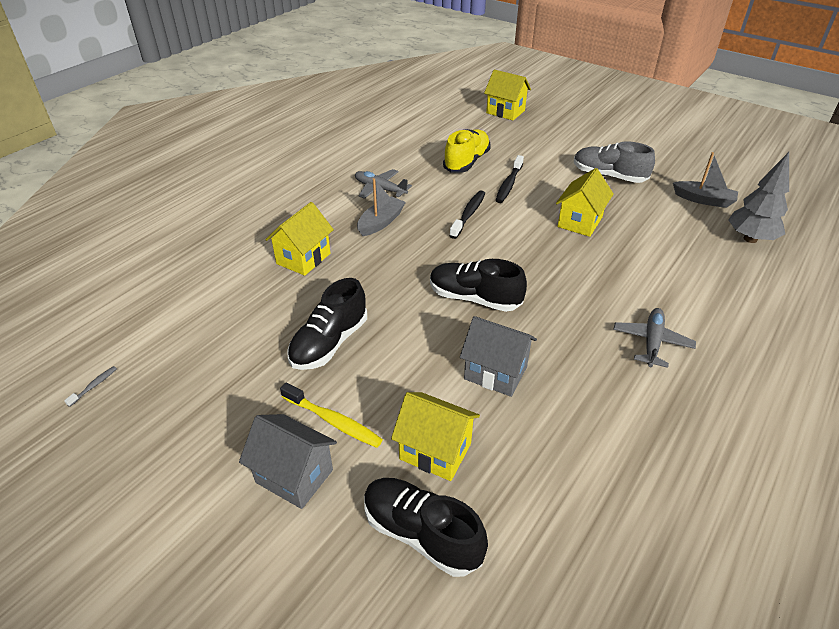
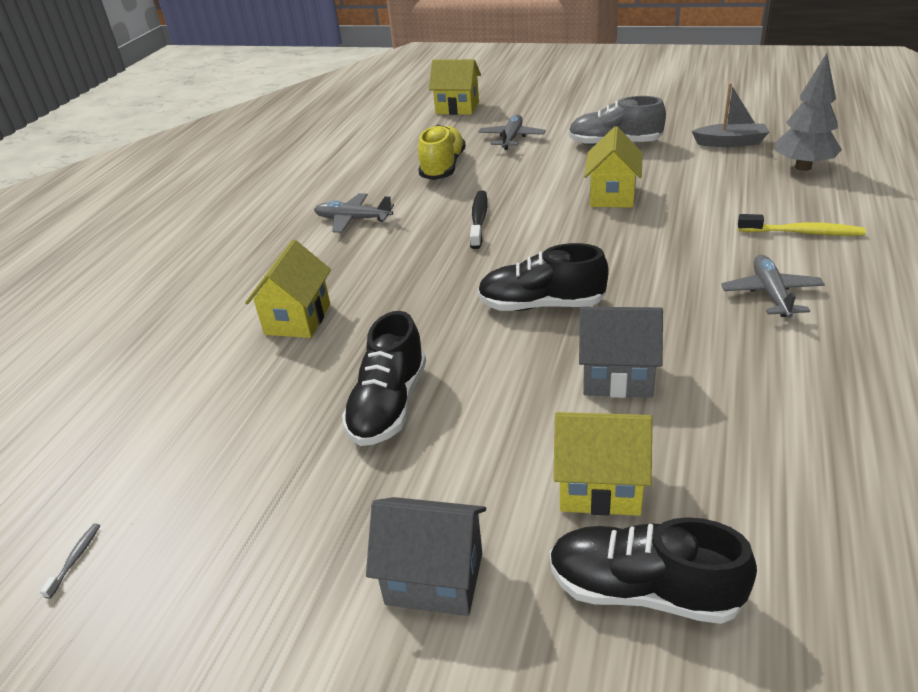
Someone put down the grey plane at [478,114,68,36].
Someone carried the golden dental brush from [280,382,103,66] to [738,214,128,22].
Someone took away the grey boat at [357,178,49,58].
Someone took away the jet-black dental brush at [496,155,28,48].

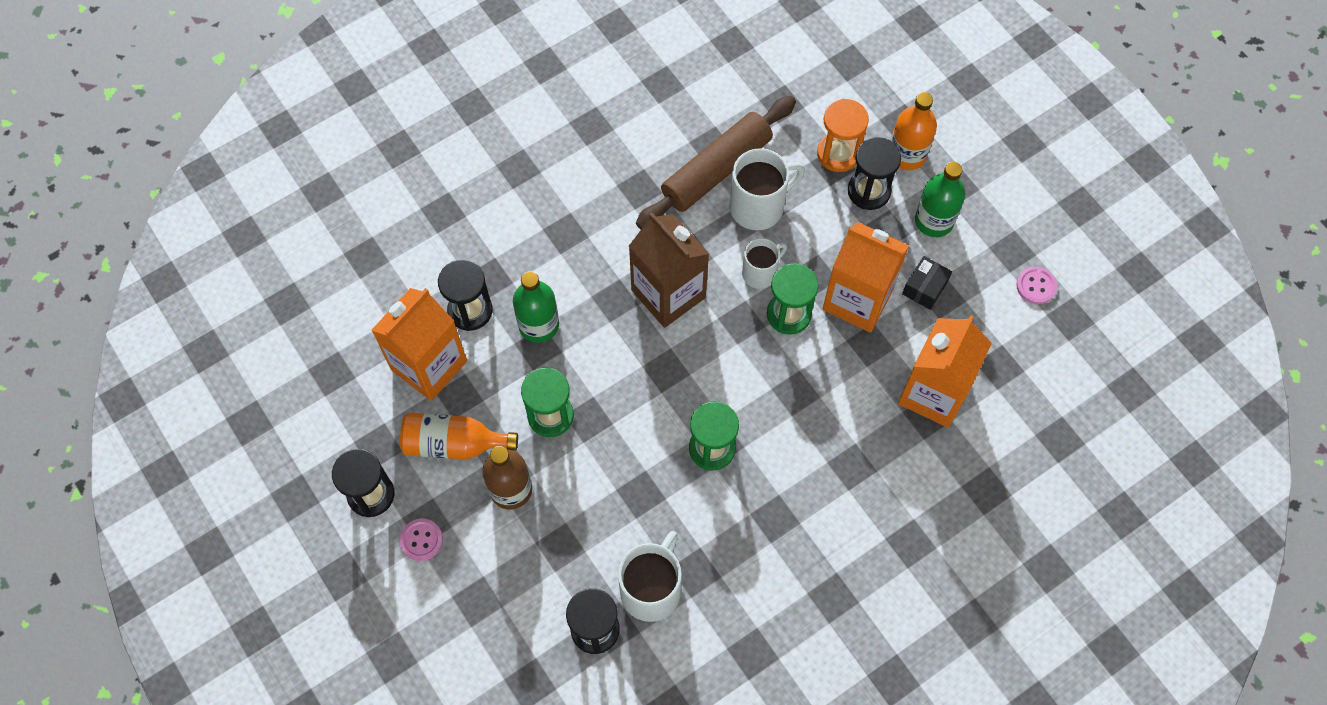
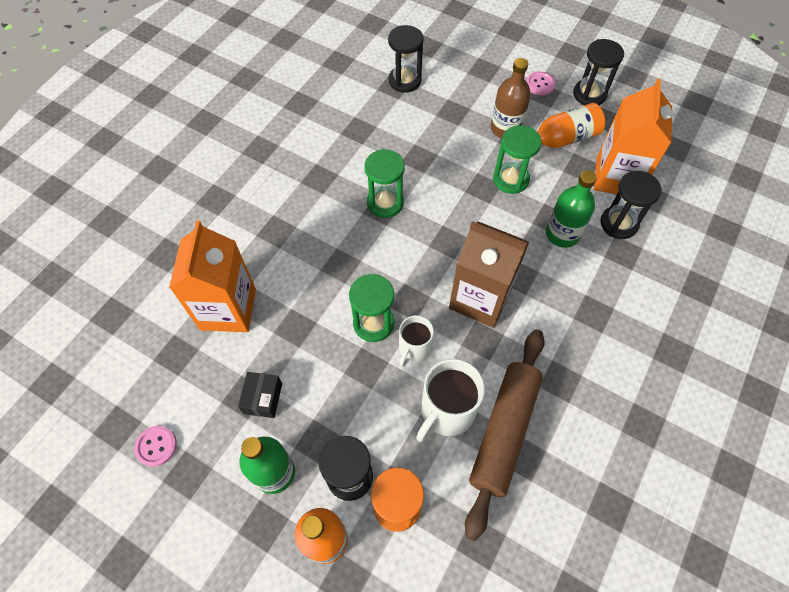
Someone took away the snow-white mug at [618,531,64,91].
Someone took away the bright orange carton at [823,222,86,111].

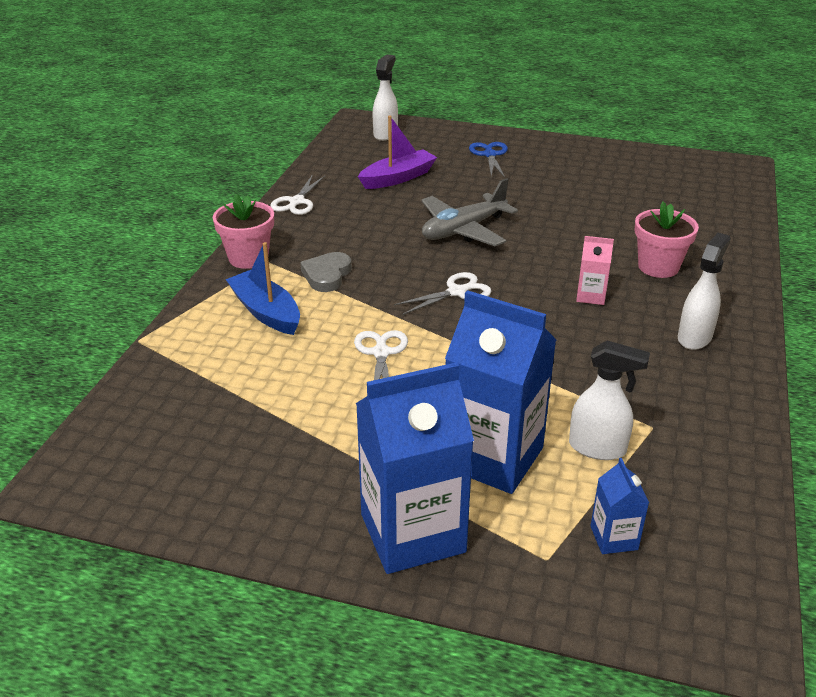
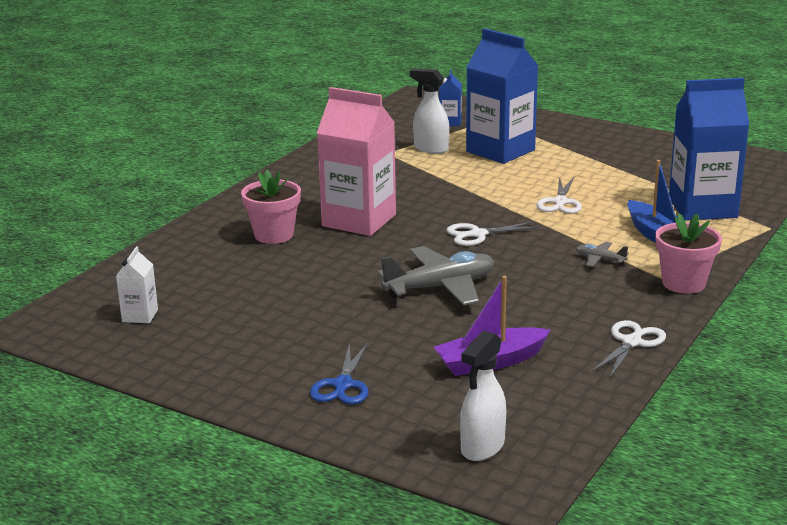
Someone put down the snow-white carton at [116,246,42,77].
Someone scaled the rose-pink carton at [576,236,38,69] by 2.22.
Someone swapped the grey love heart at [300,252,52,40] for the grey plane at [575,242,54,25].
Someone carried the cobalt carton from [356,362,118,212] to [669,78,80,143].
Someone took away the snow-white spray cleaner at [678,233,53,117].

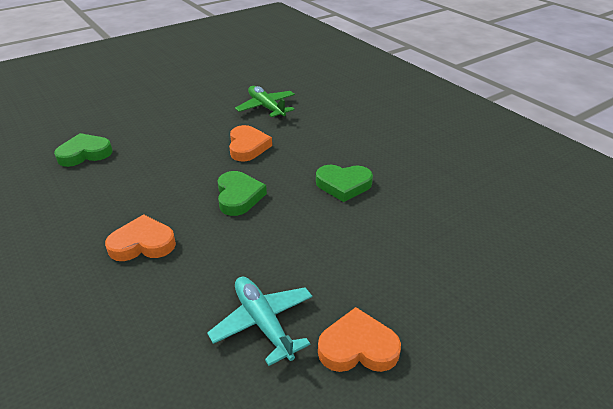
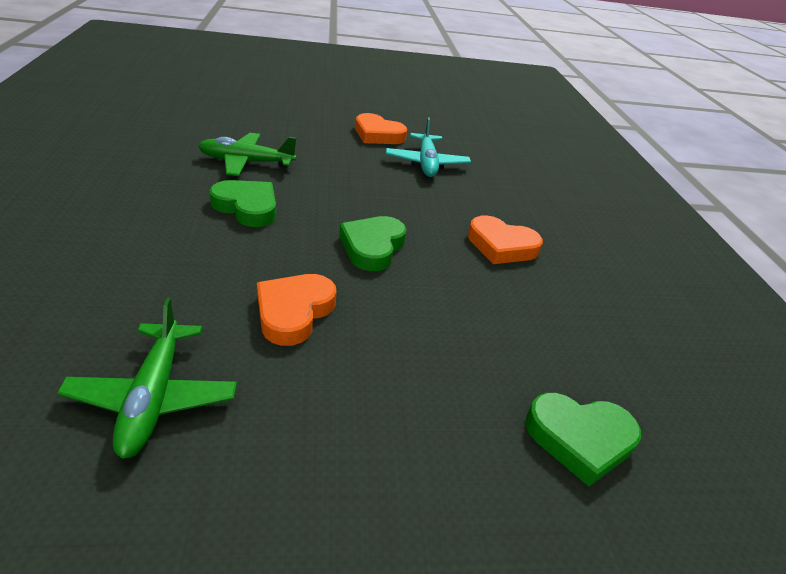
Someone put down the leaf-green plane at [198,133,99,43].

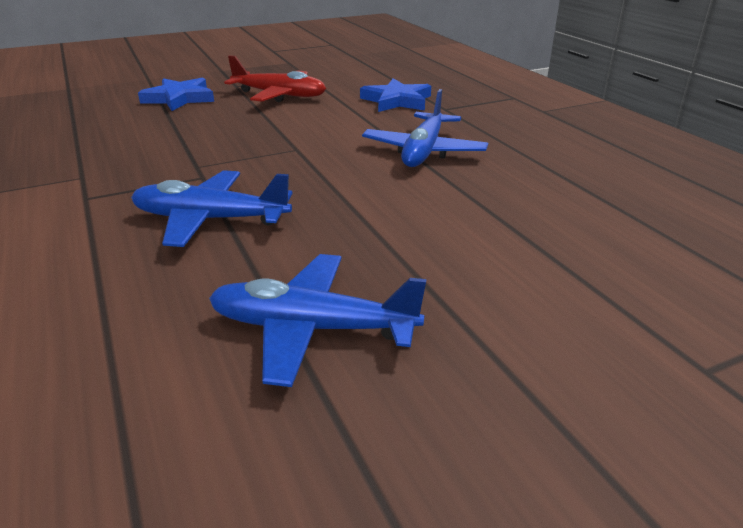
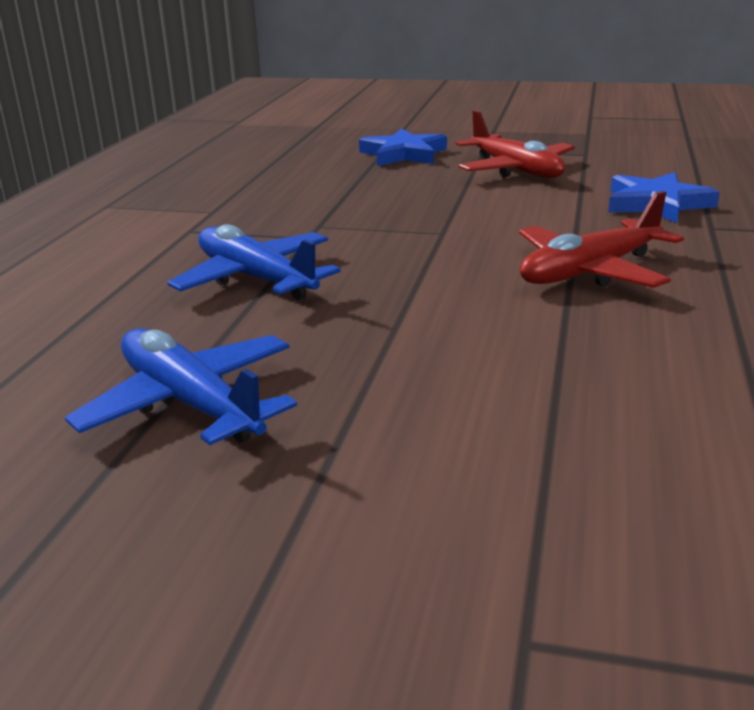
Someone repainted the cobalt plane at [362,89,126,78], which became the crimson plane at [519,191,165,97].

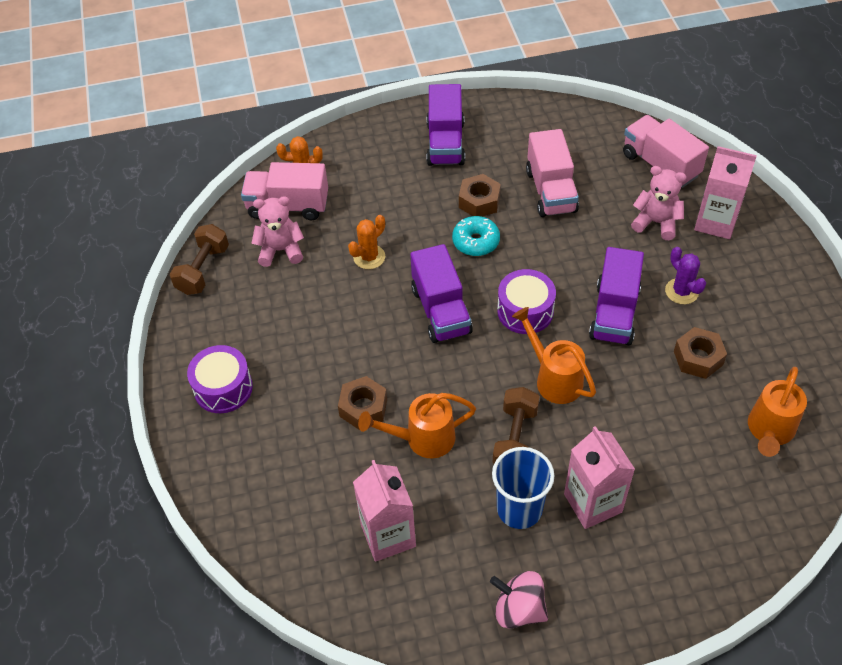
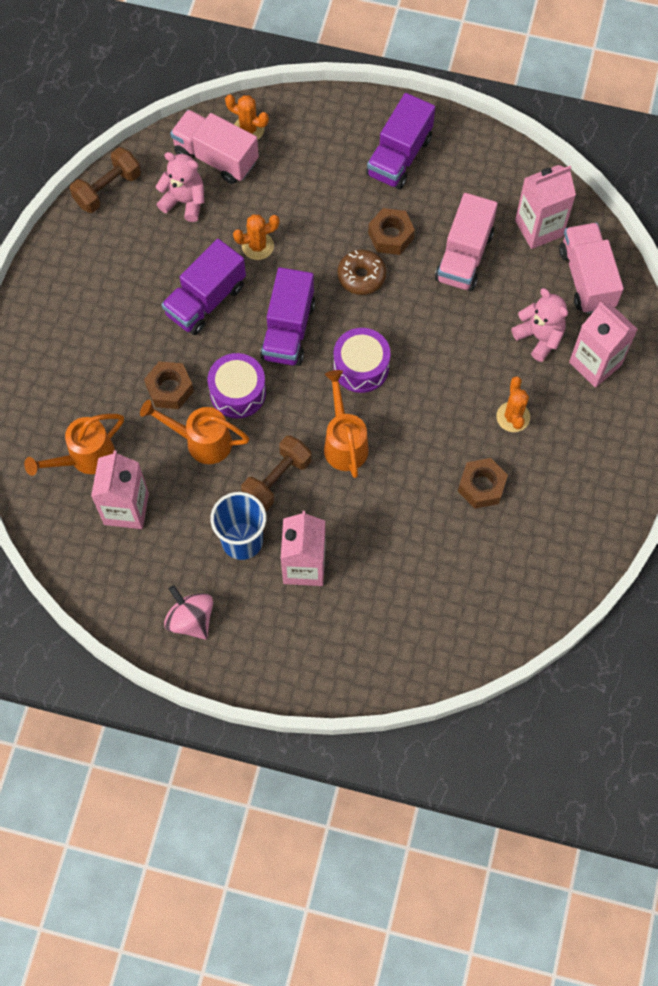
Someone carried the bright orange watering can from [748,367,59,90] to [24,414,100,62].
Someone carried the purple truck from [589,247,55,98] to [162,239,84,96].
Someone carried the purple toy drum from [187,345,66,68] to [208,353,58,65].
Someone repainted the teal glazed donut at [452,216,48,40], which became the brown glazed donut at [337,250,49,45].
Someone repainted the purple cactus at [665,247,41,57], which became the bright orange cactus at [496,376,34,56].
Someone put down the rose-pink carton at [515,165,61,84].

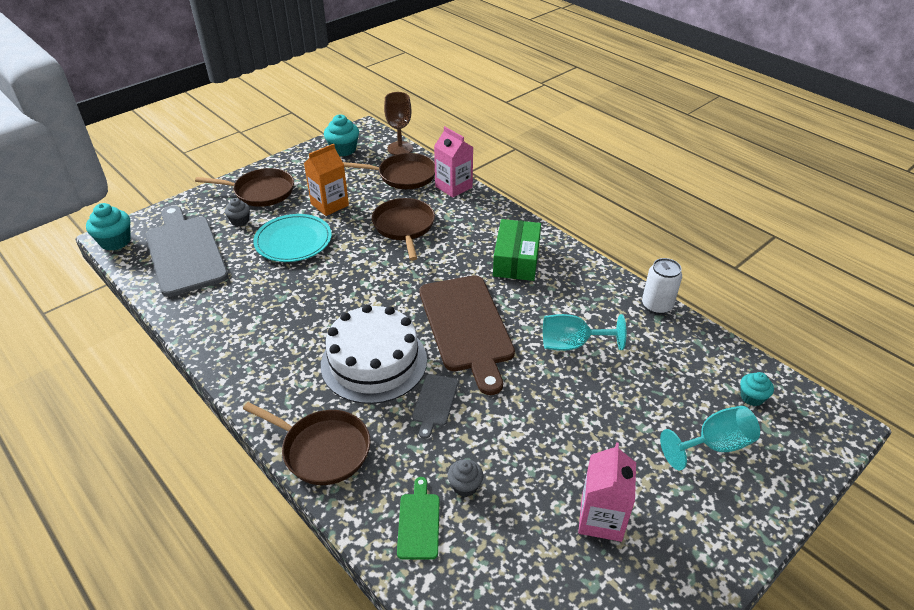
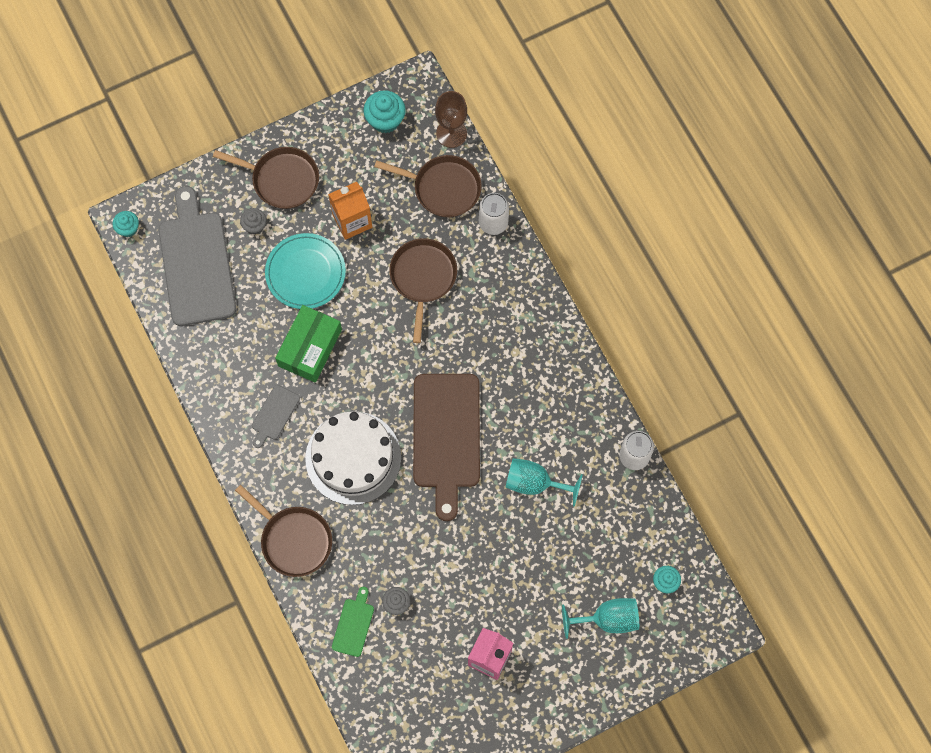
Someone scaled the teal muffin at [86,203,45,48] by 0.62.
Someone carried the grey cutting board from [412,374,46,65] to [252,385,48,63].
Someone carried the leaf-green parcel from [493,219,48,62] to [275,305,67,78].
Someone swapped the rose-pink carton at [434,126,39,72] for the snow-white tin at [479,193,30,42].

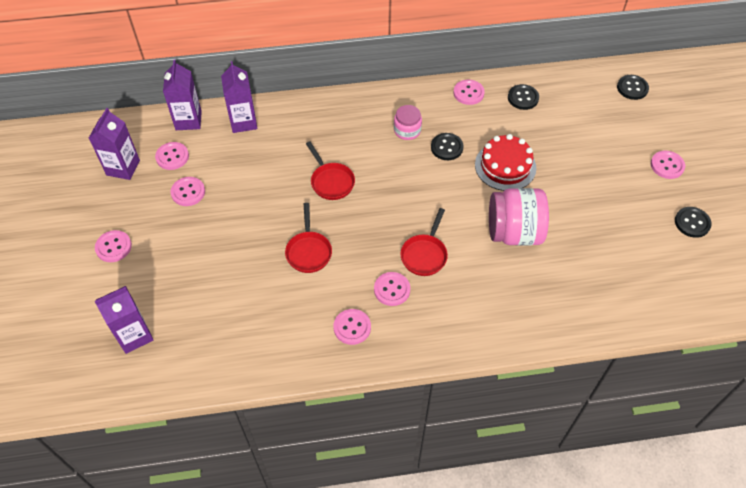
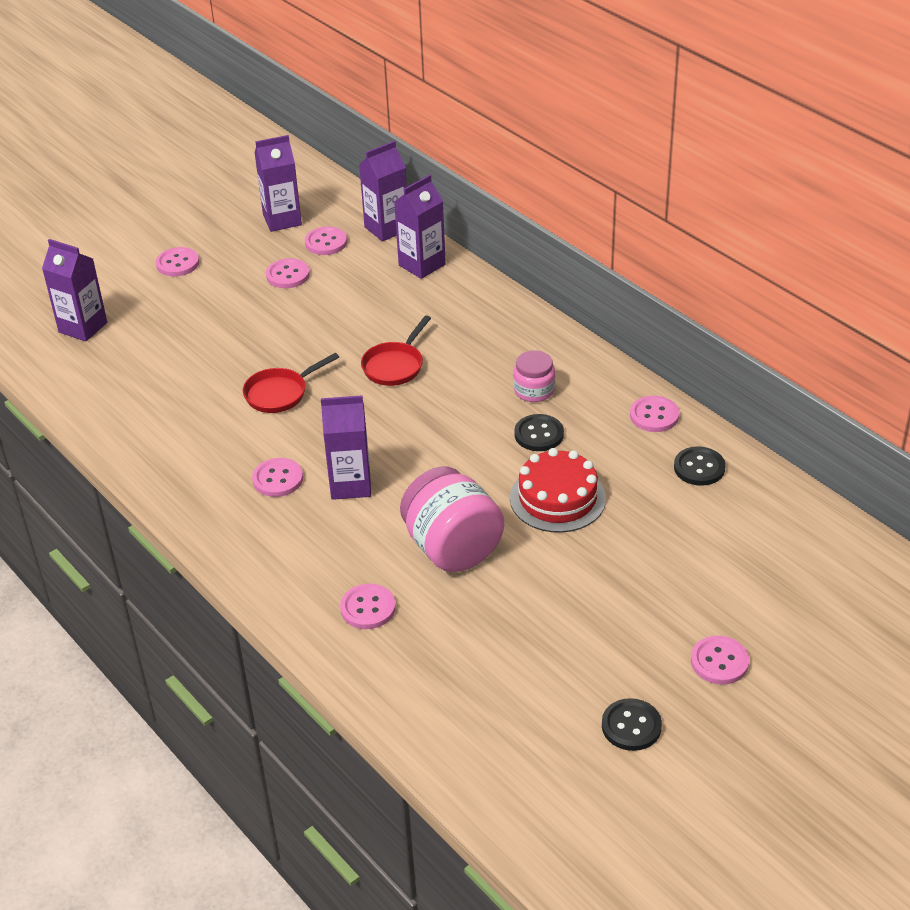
Someone swapped the crimson frying pan at [400,208,48,68] for the purple carton at [321,395,50,105].
Someone carried the rose-pink shirt button from [333,309,38,36] to [340,584,56,45].
Someone took away the jet-black shirt button at [617,75,32,25].

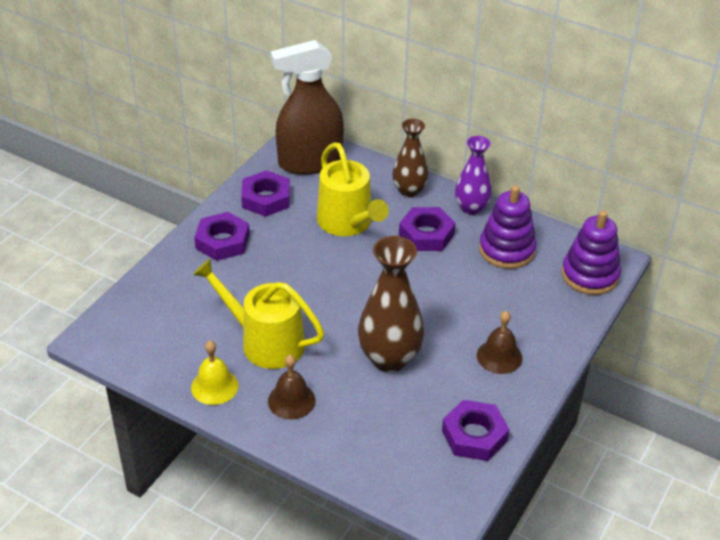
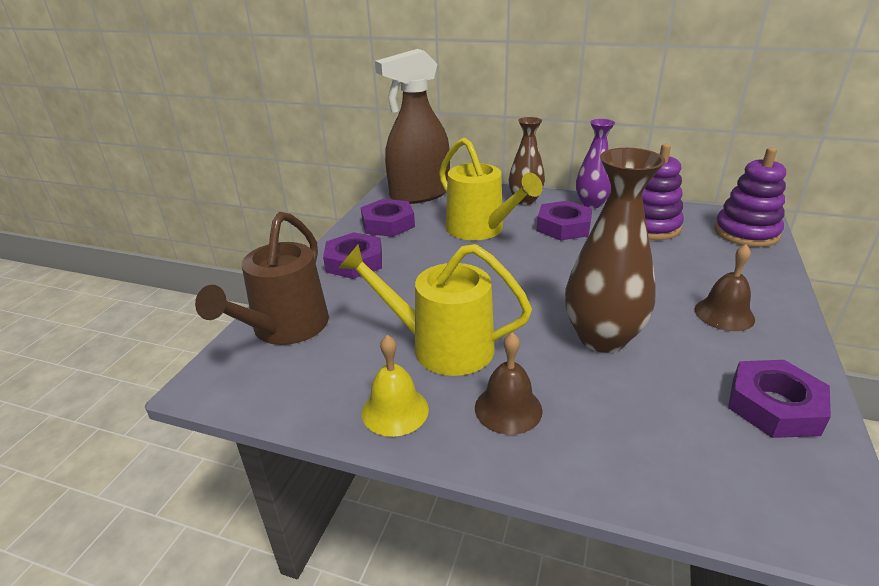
Someone put down the brown watering can at [195,212,134,133].

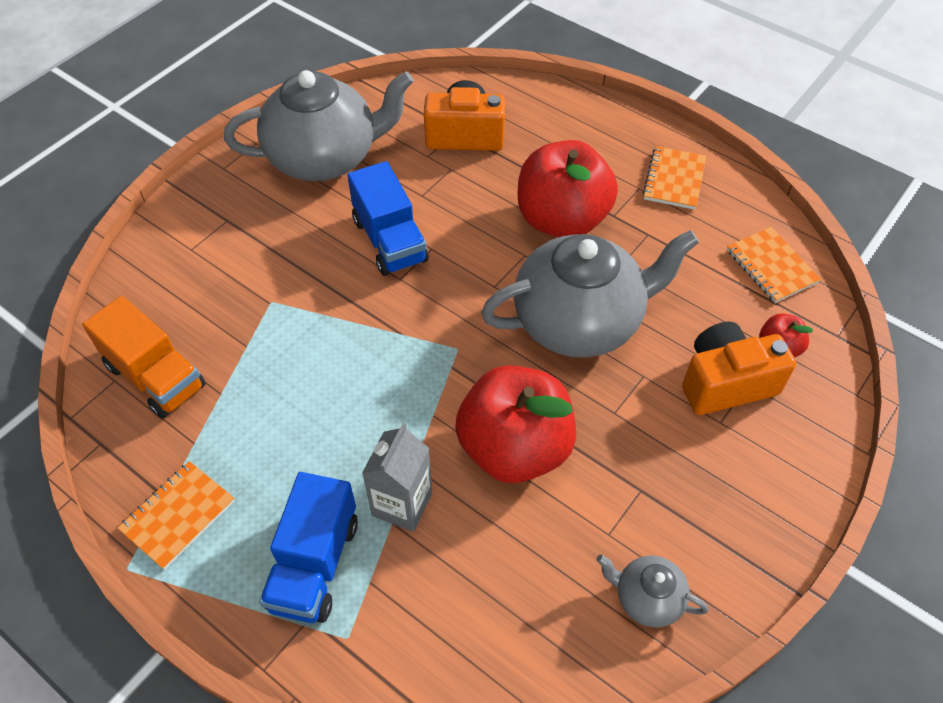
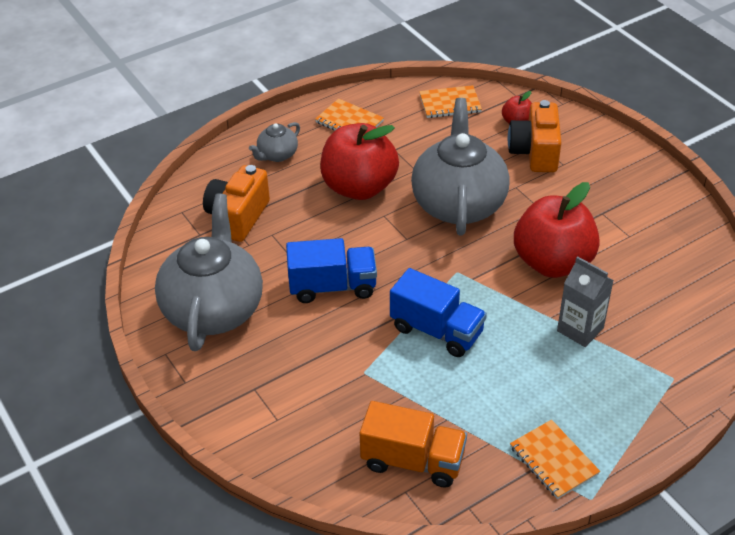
Someone carried the grey tea pot from [597,554,112,74] to [249,122,51,40].
Someone rotated the bright orange truck at [82,296,124,122] by 45 degrees clockwise.
Someone carried the cobalt truck from [259,472,99,151] to [390,268,97,89].

